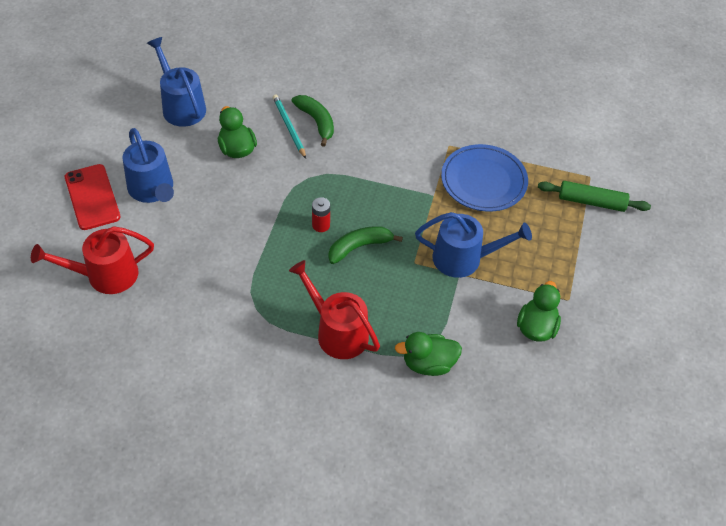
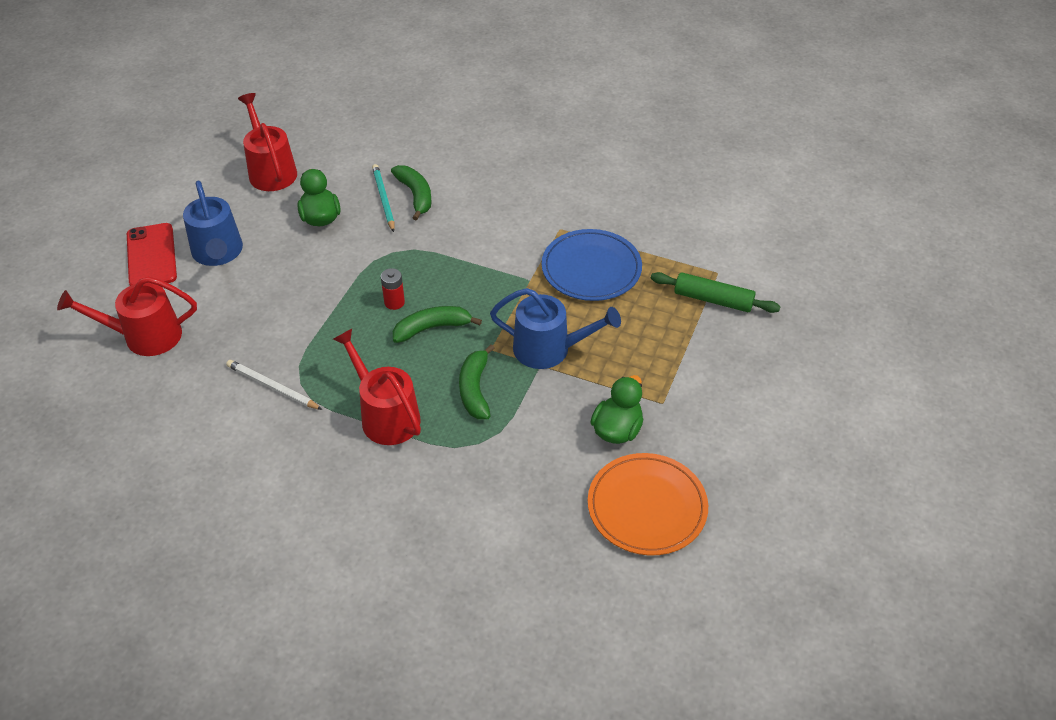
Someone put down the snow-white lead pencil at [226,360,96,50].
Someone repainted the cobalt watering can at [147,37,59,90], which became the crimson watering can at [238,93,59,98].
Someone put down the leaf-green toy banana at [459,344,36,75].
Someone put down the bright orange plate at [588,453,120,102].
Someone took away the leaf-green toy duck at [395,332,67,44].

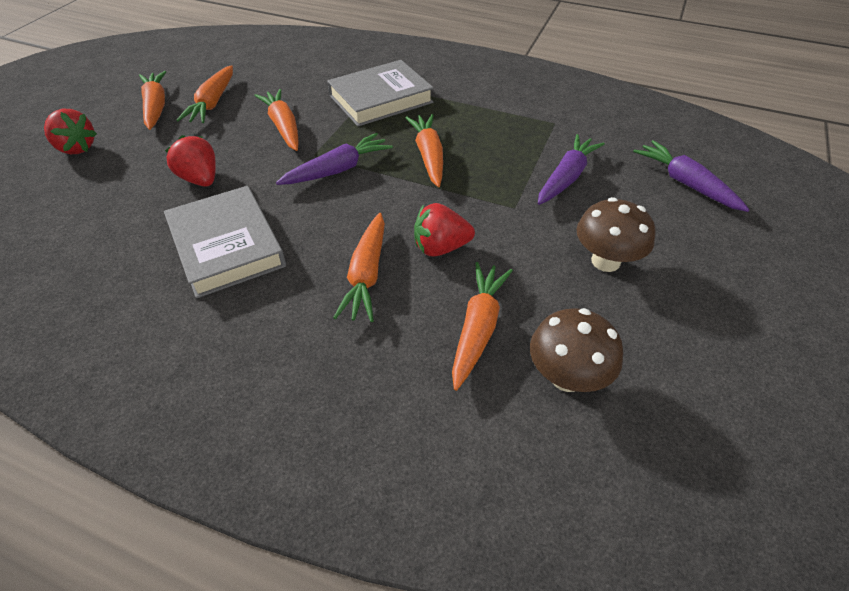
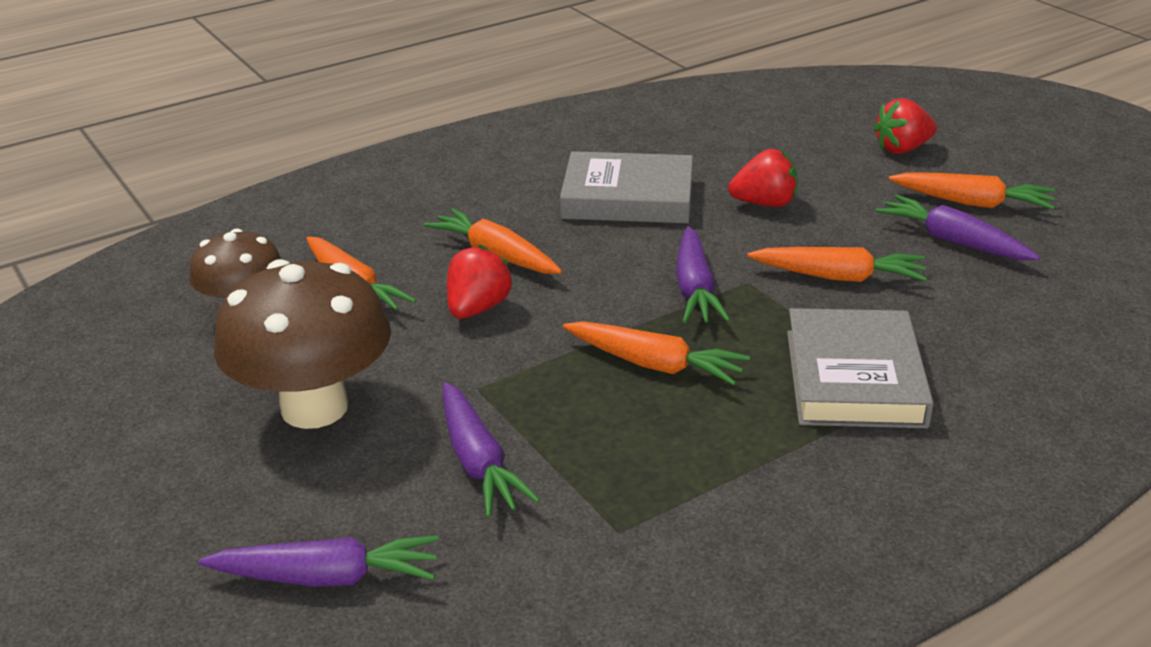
Someone scaled the brown mushroom at [577,197,79,75] by 1.66.
Someone repainted the bright orange root vegetable at [177,65,56,58], which became the purple root vegetable at [876,195,164,65].

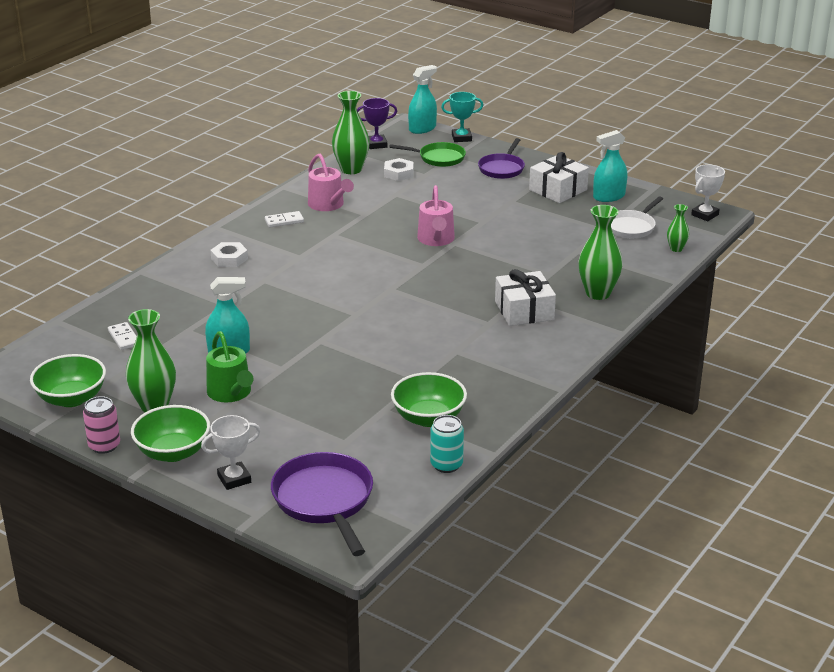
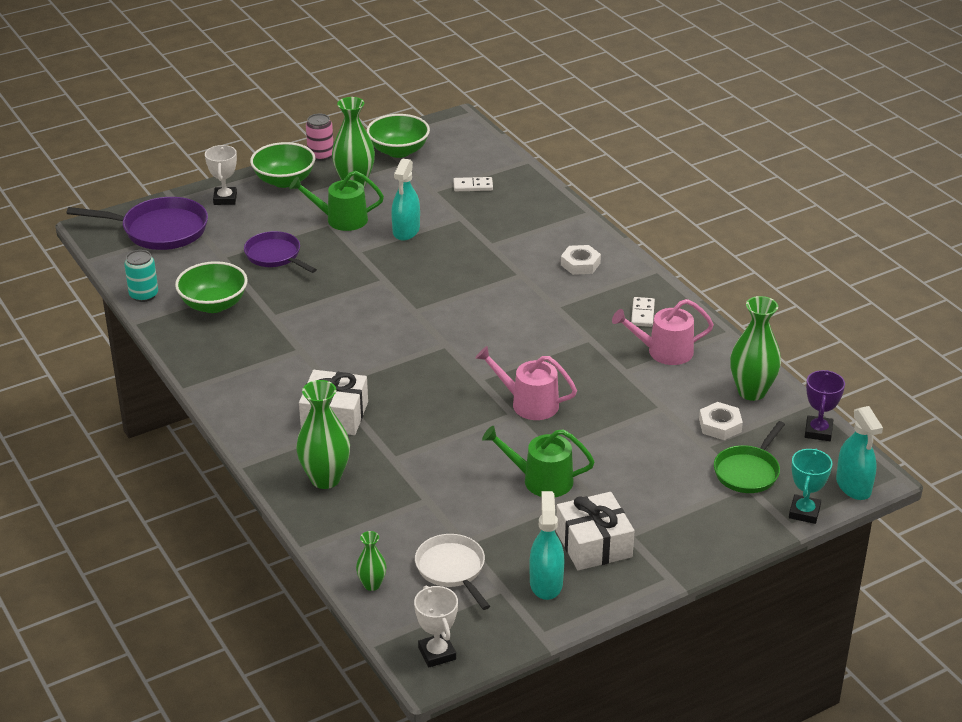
Someone carried the purple frying pan from [478,138,47,41] to [244,231,73,42].
Someone put down the leaf-green watering can at [482,426,113,71].

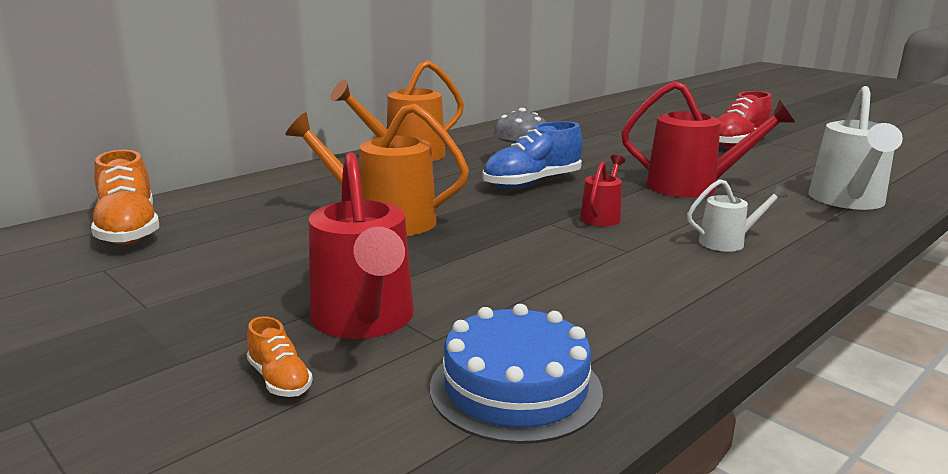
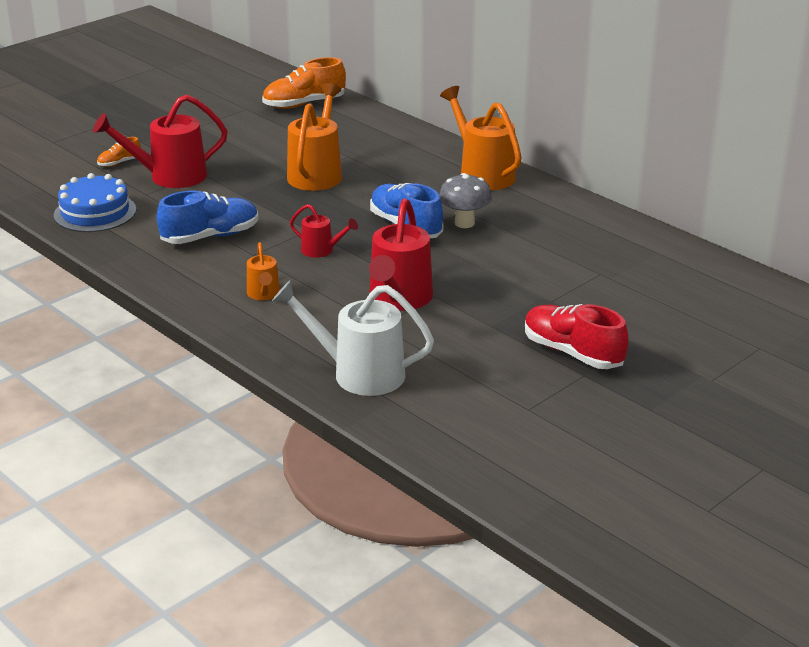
Someone put down the cobalt sneaker at [157,190,101,54].
Someone repainted the snow-white watering can at [687,179,101,73], which became the bright orange watering can at [247,242,33,58].

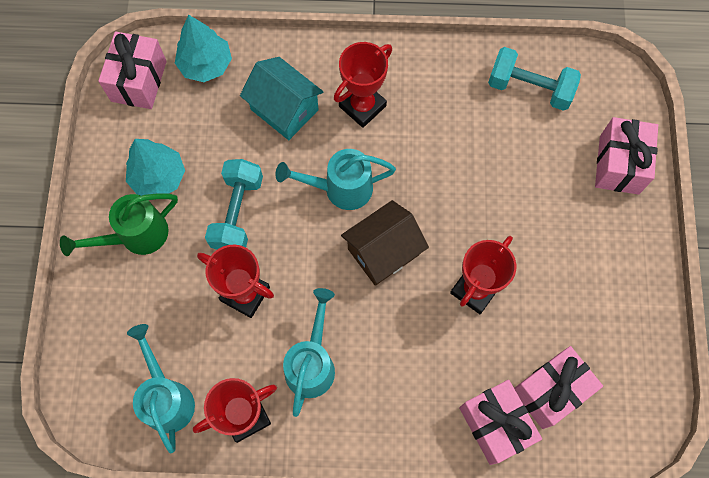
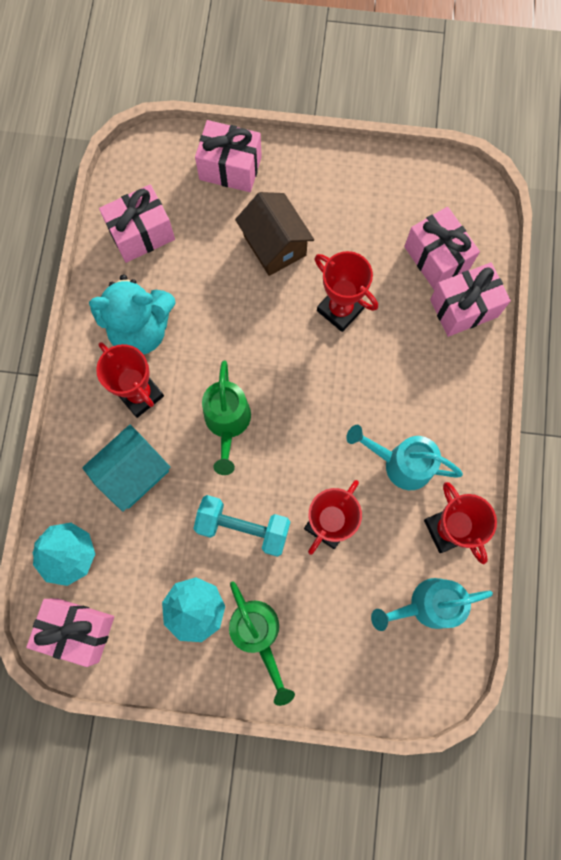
Someone put down the teal stuffed bear at [89,274,87,81].
Someone swapped the teal dumbbell at [488,47,93,64] for the rose-pink present at [99,184,76,79].
Someone repainted the teal watering can at [275,149,121,61], which became the leaf-green watering can at [202,360,49,115].
Someone carried the brown house from [341,200,88,86] to [235,192,79,84].

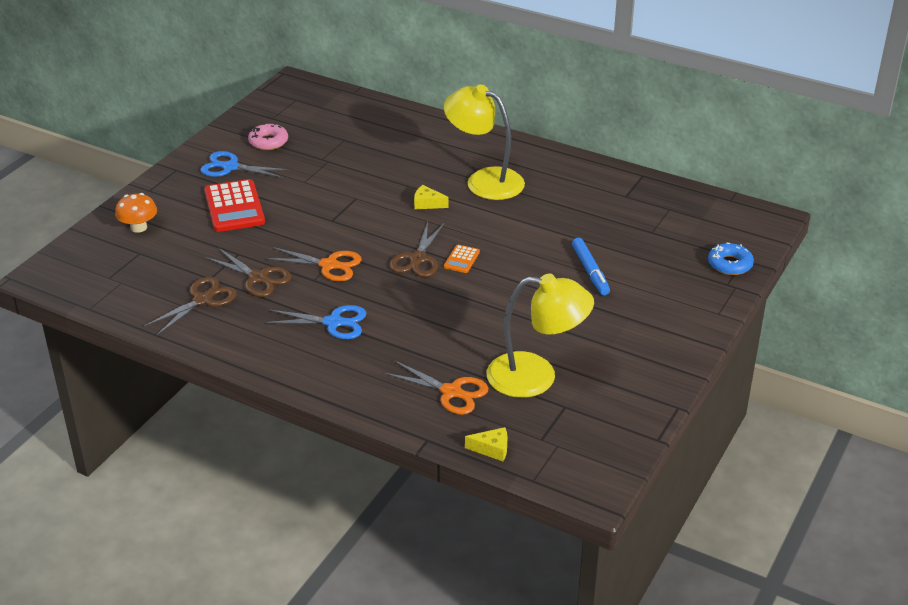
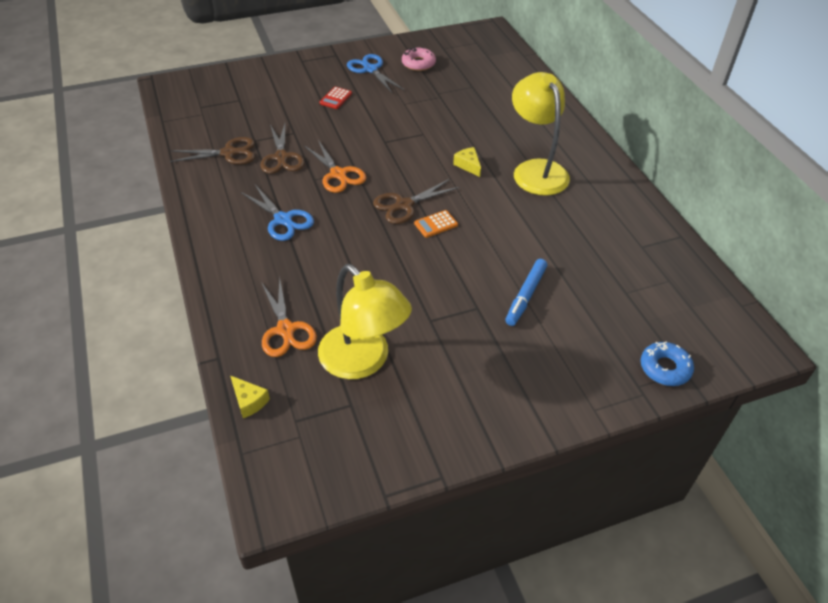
Someone scaled the crimson pocket calculator at [204,179,61,53] by 0.48.
Someone took away the bright orange mushroom at [115,193,42,40].

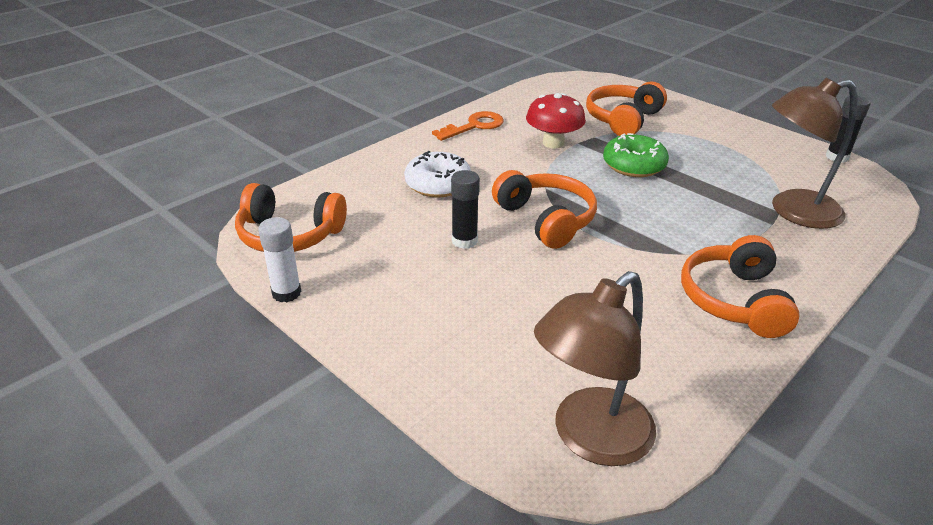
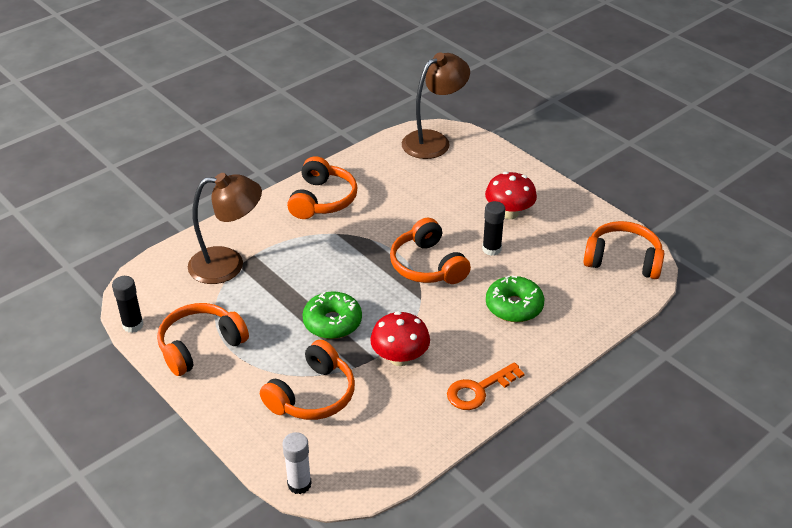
Someone put down the bright orange headset at [157,303,92,73].
Someone carried the snow-white glue from [258,217,44,85] to [282,432,30,62].
Someone put down the crimson mushroom at [485,172,52,47].
Someone repainted the snow-white glazed donut at [404,151,67,47], which became the leaf-green glazed donut at [486,276,58,46].

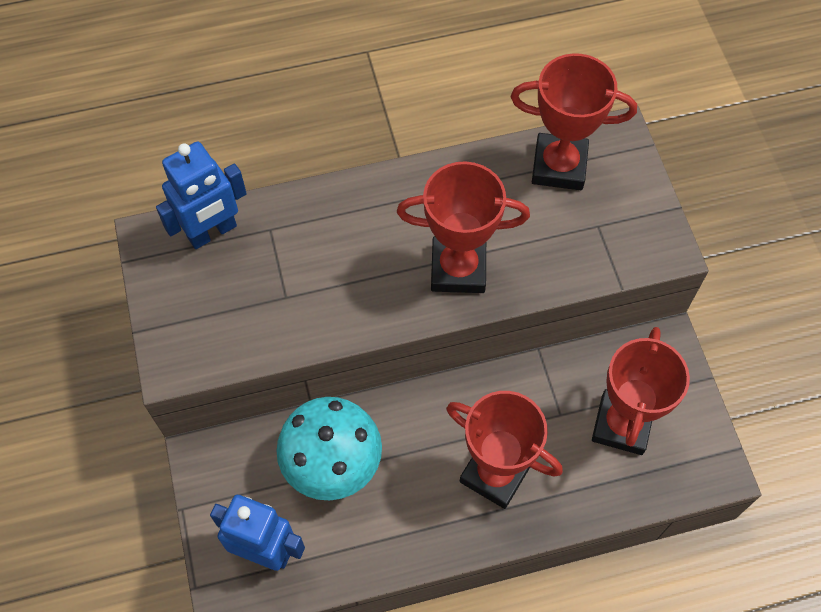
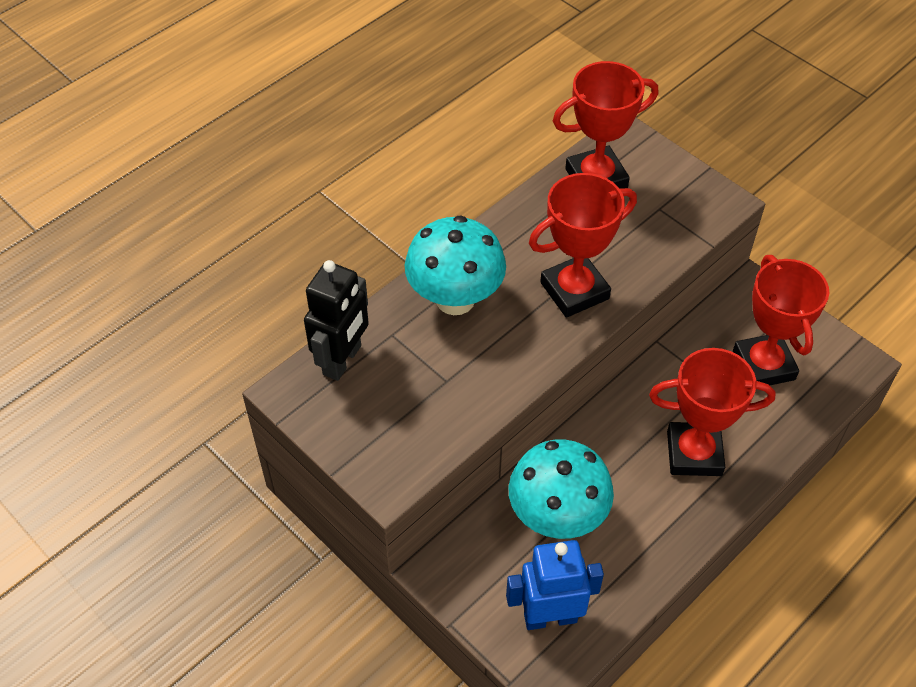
Someone repainted the cobalt robot at [156,142,91,107], which became the jet-black robot at [304,260,65,121].
Someone put down the teal mushroom at [405,215,101,100].

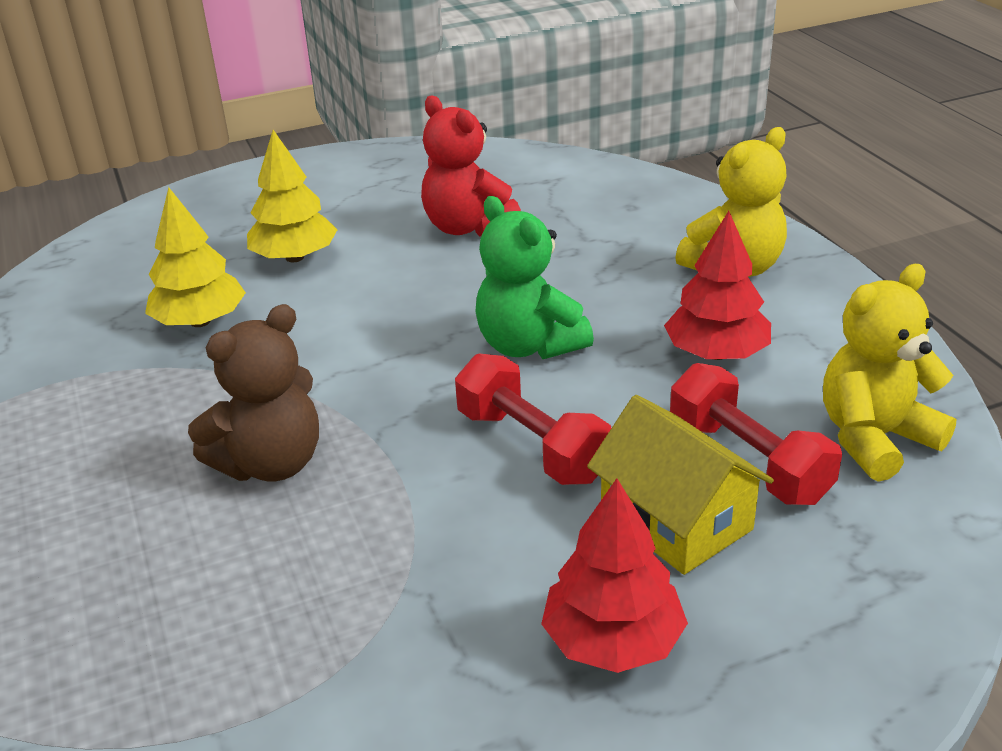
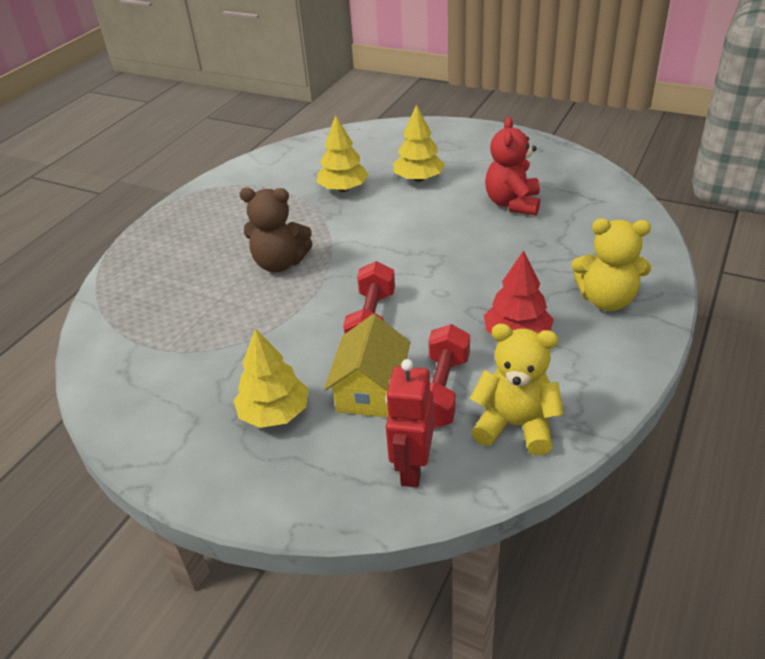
Someone repainted the crimson toy tree at [541,478,147,195], which became the golden toy tree at [234,328,74,100].
Someone put down the crimson robot at [386,359,48,129].
Someone took away the leaf-green stuffed bear at [475,196,119,163].

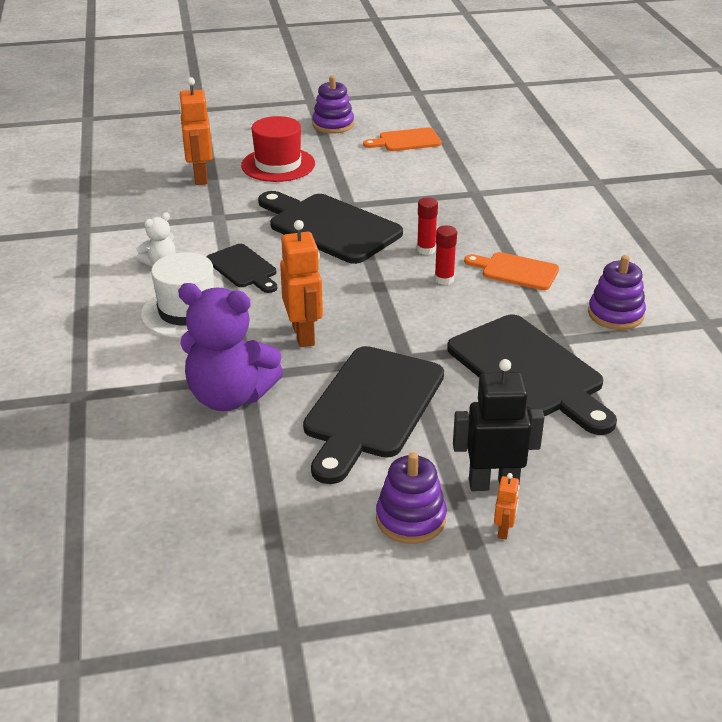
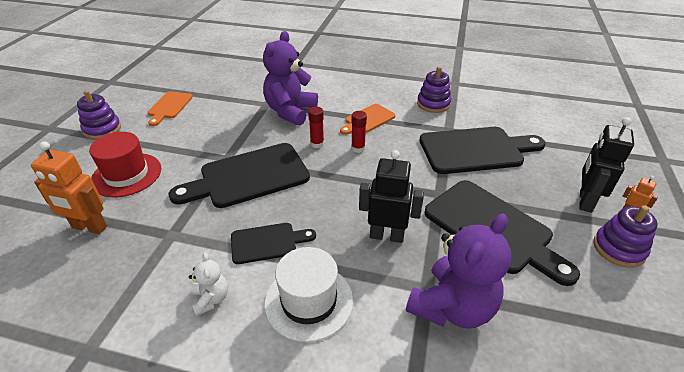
Someone put down the purple stuffed bear at [263,31,55,95].
Someone repainted the bright orange robot at [280,220,43,127], which became the jet-black robot at [359,150,65,93].

